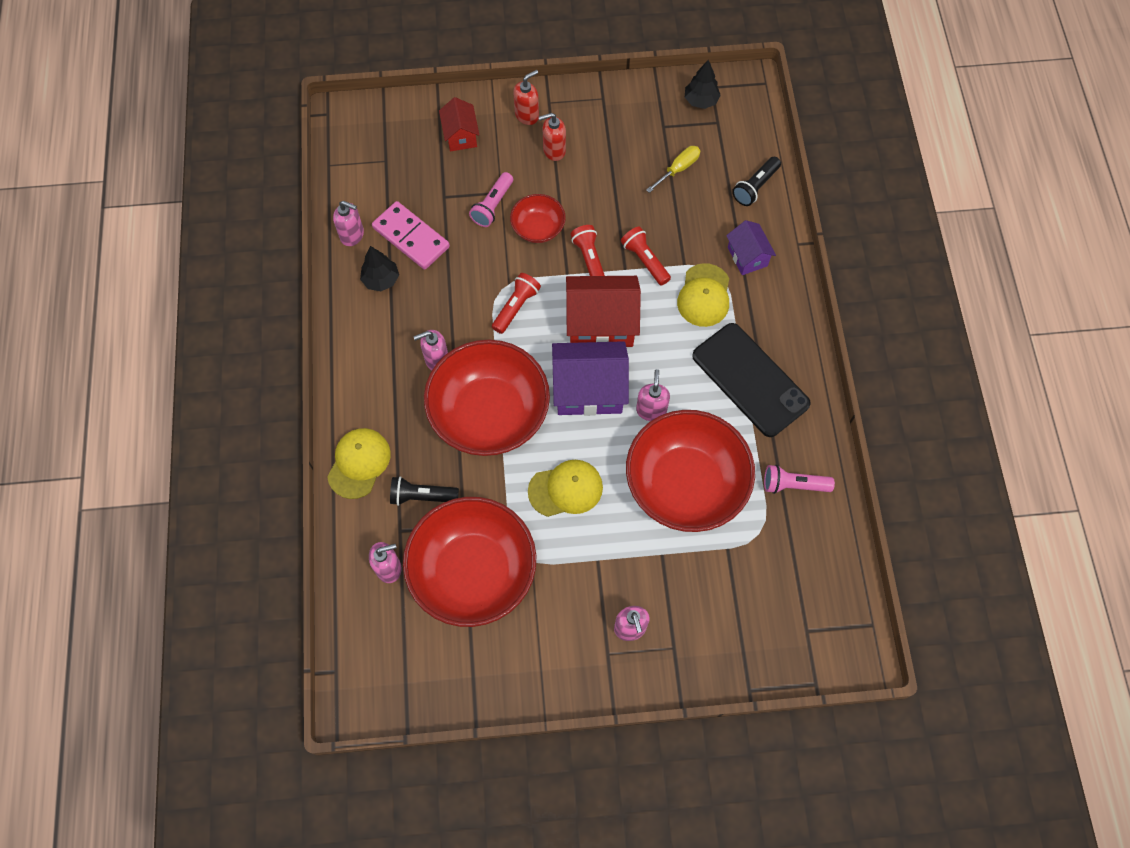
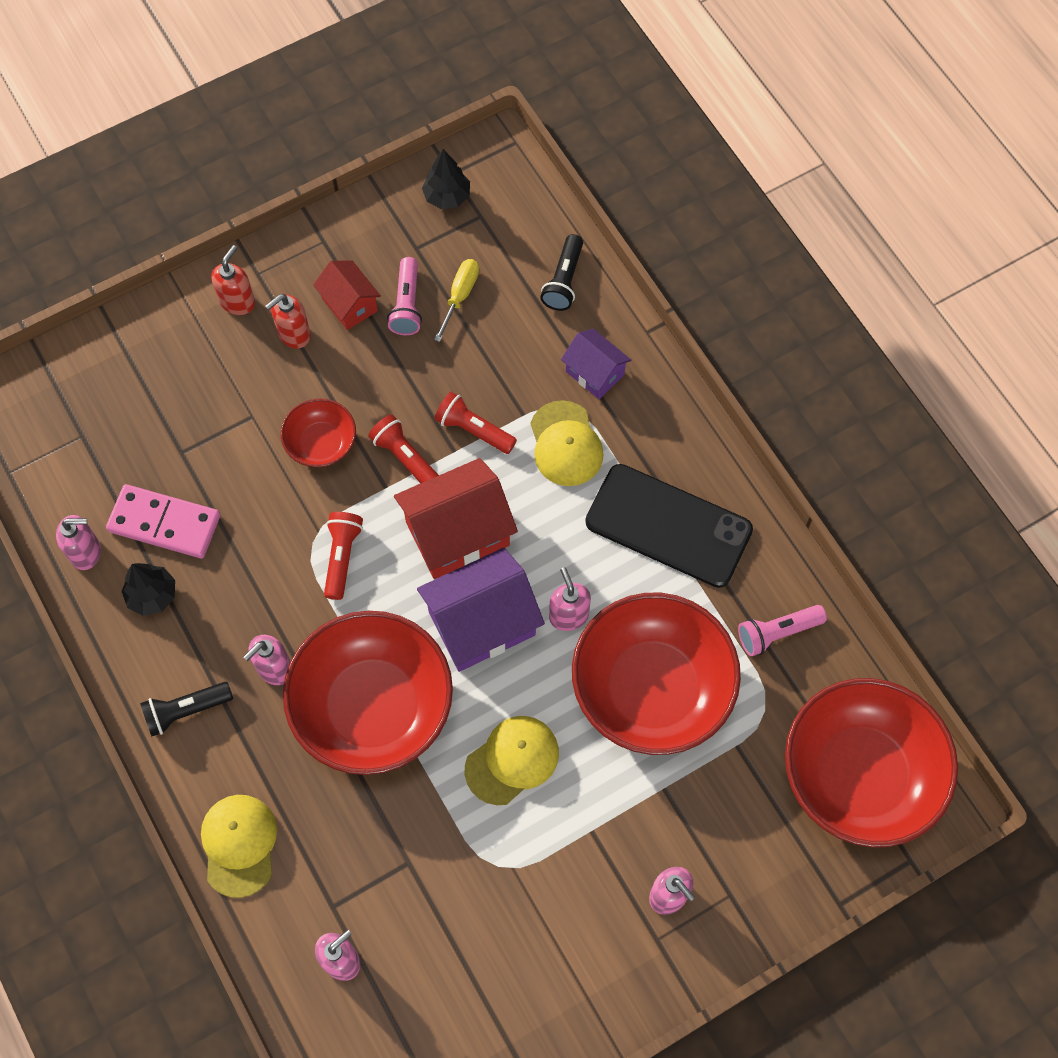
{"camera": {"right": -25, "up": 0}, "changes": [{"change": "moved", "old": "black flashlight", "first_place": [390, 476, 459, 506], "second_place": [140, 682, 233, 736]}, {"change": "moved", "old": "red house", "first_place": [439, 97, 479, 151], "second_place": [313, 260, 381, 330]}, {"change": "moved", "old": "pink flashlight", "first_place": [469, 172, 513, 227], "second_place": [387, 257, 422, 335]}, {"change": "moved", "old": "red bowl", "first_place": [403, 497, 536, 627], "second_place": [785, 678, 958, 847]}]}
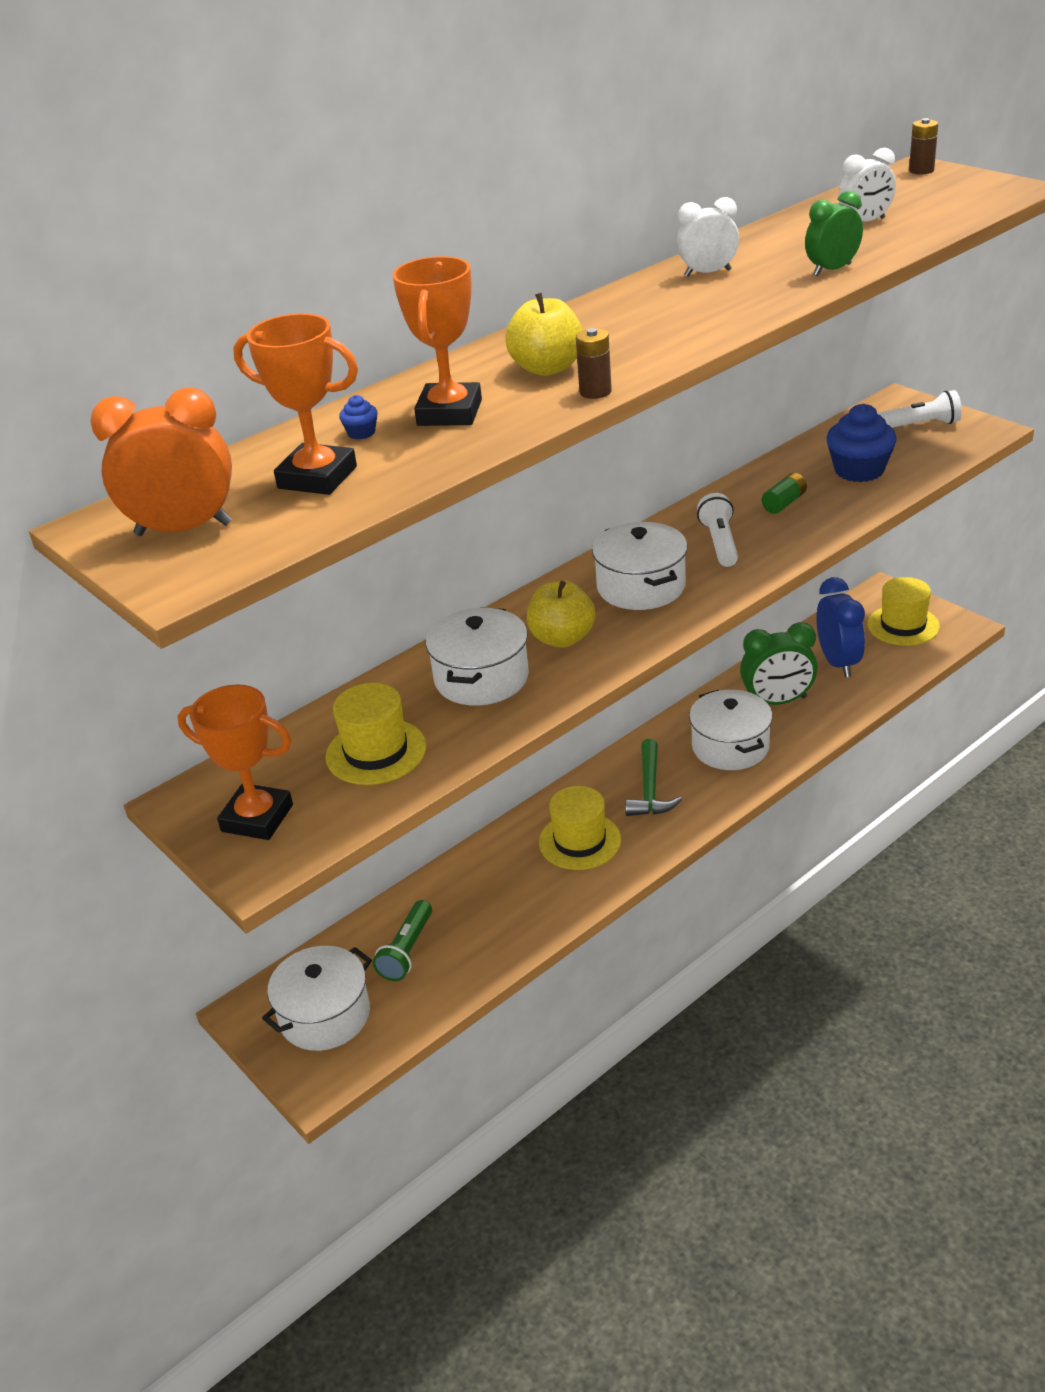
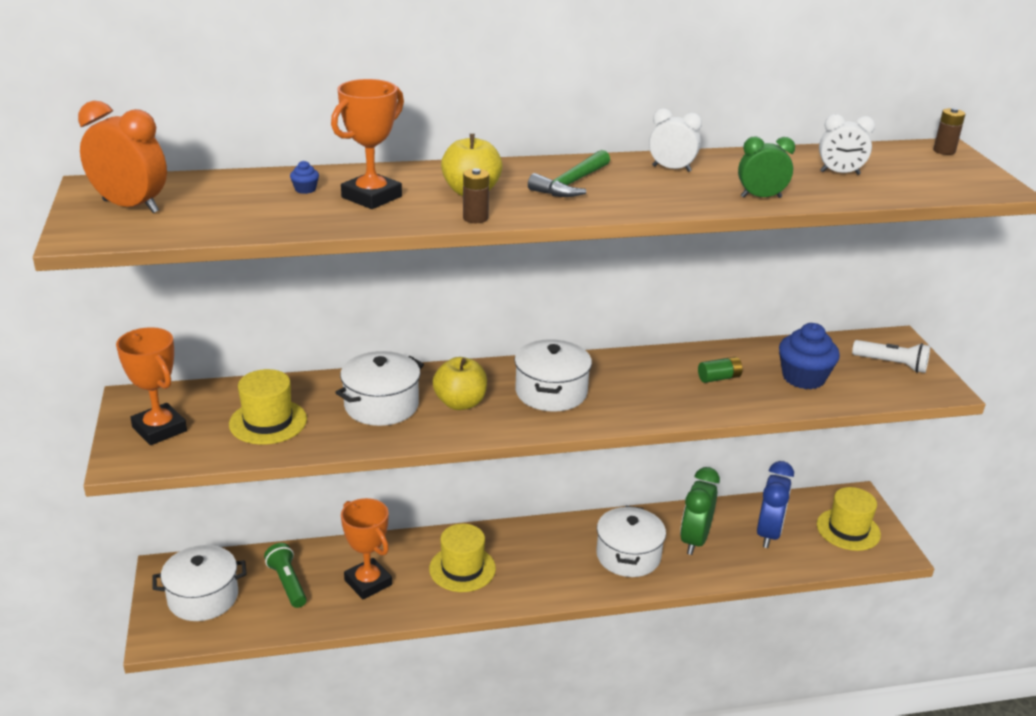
{"camera": {"right": 25, "up": -5}, "changes": [{"change": "turned", "old": "green flashlight", "first_place": [373, 900, 432, 981], "second_place": [264, 543, 307, 608], "degrees": 105}, {"change": "moved", "old": "orange trophy", "first_place": [233, 313, 358, 495], "second_place": [341, 498, 392, 599]}, {"change": "moved", "old": "green hammer", "first_place": [625, 739, 682, 816], "second_place": [528, 150, 610, 197]}, {"change": "turned", "old": "green clock", "first_place": [740, 622, 818, 705], "second_place": [680, 467, 720, 555], "degrees": 90}, {"change": "removed", "old": "white flashlight", "first_place": [697, 493, 738, 567]}]}
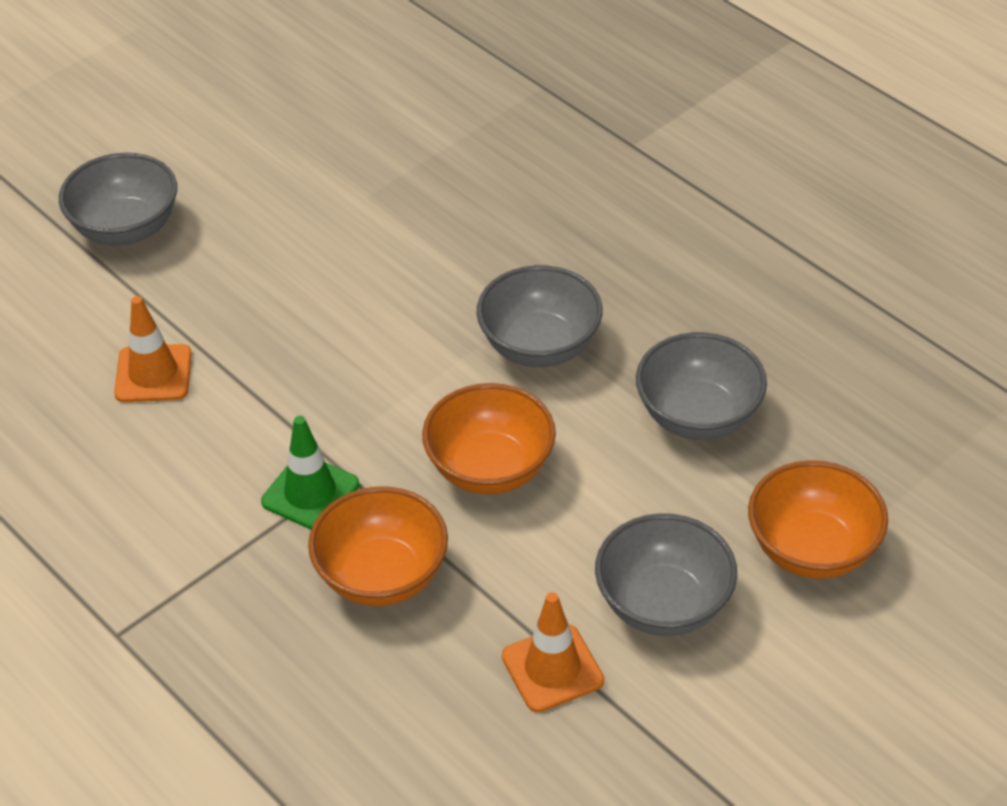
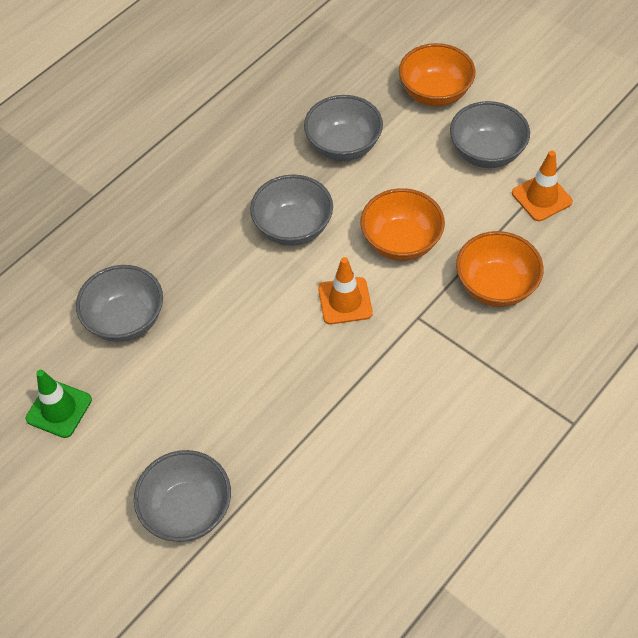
{"camera": {"right": -95, "up": 10}, "changes": [{"change": "moved", "old": "green traffic cone", "first_place": [261, 416, 359, 529], "second_place": [26, 370, 92, 438]}, {"change": "added", "new": "grey bowl", "second_place": [76, 265, 163, 342]}, {"change": "moved", "old": "orange traffic cone", "first_place": [114, 296, 192, 402], "second_place": [318, 257, 373, 325]}]}
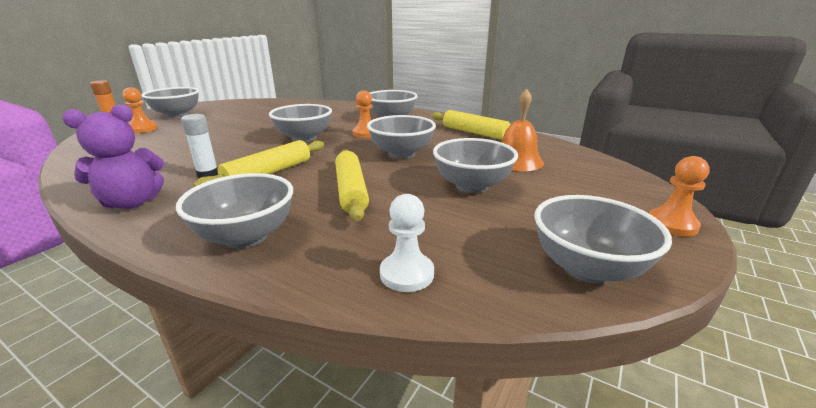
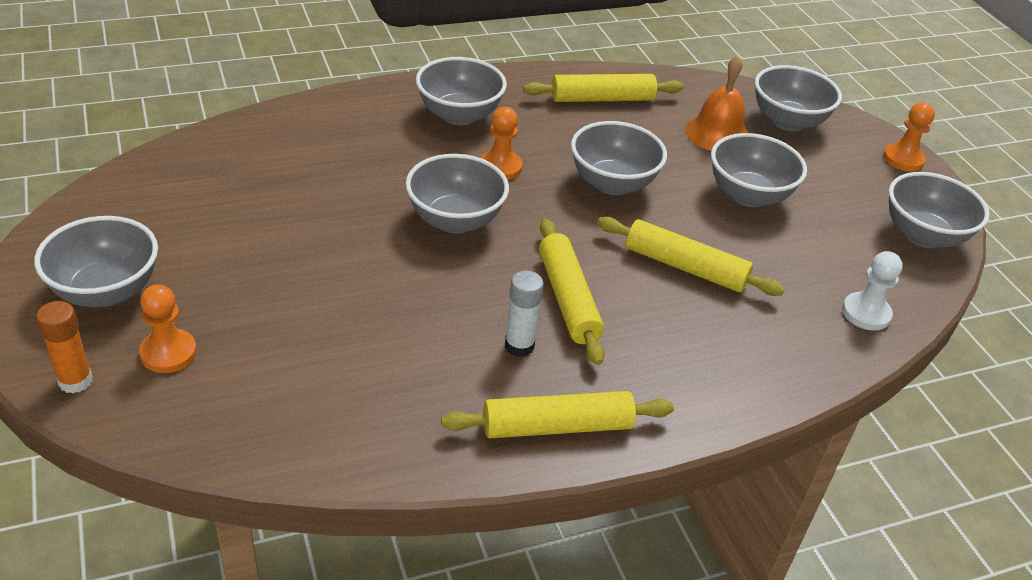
{"camera": {"right": -55, "up": 15}, "changes": [{"change": "replaced", "old": "purple teddy bear", "new": "yellow rolling pin", "first_place": [62, 104, 164, 209], "second_place": [441, 391, 674, 438]}, {"change": "moved", "old": "grey bowl", "first_place": [176, 173, 293, 248], "second_place": [755, 65, 842, 131]}]}
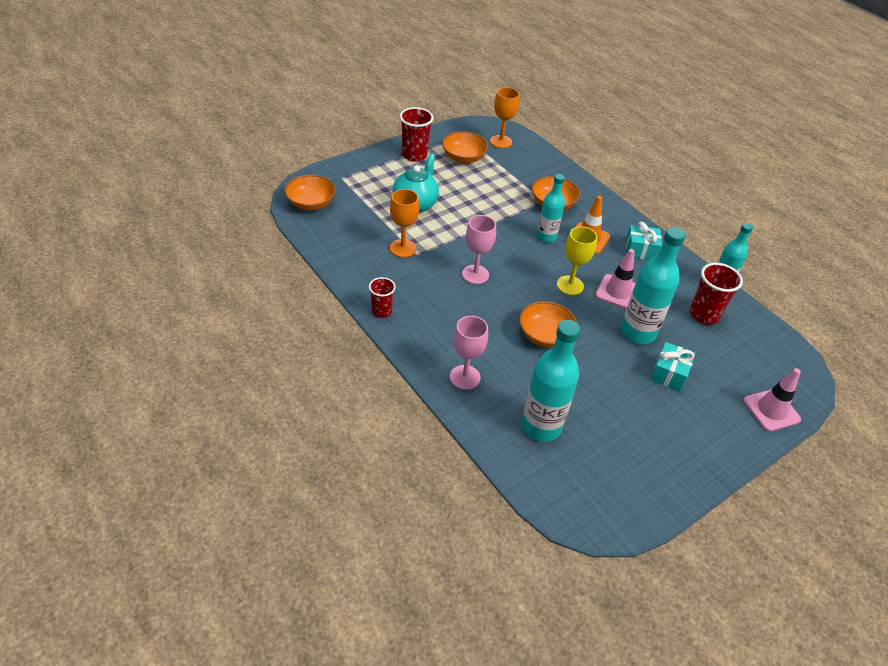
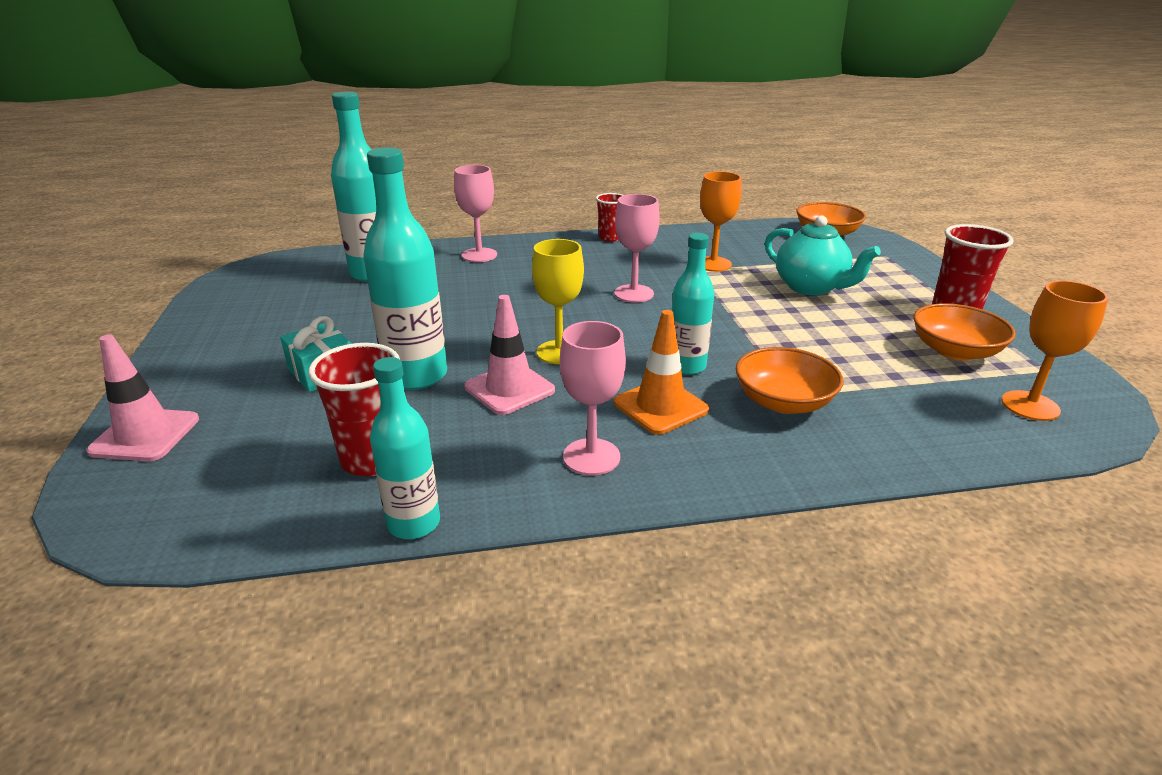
{"camera": {"right": 120, "up": -15}, "changes": [{"change": "replaced", "old": "turquoise gift", "new": "pink goblet", "first_place": [626, 222, 662, 260], "second_place": [560, 321, 626, 475]}, {"change": "removed", "old": "orange bowl", "first_place": [519, 301, 577, 347]}]}
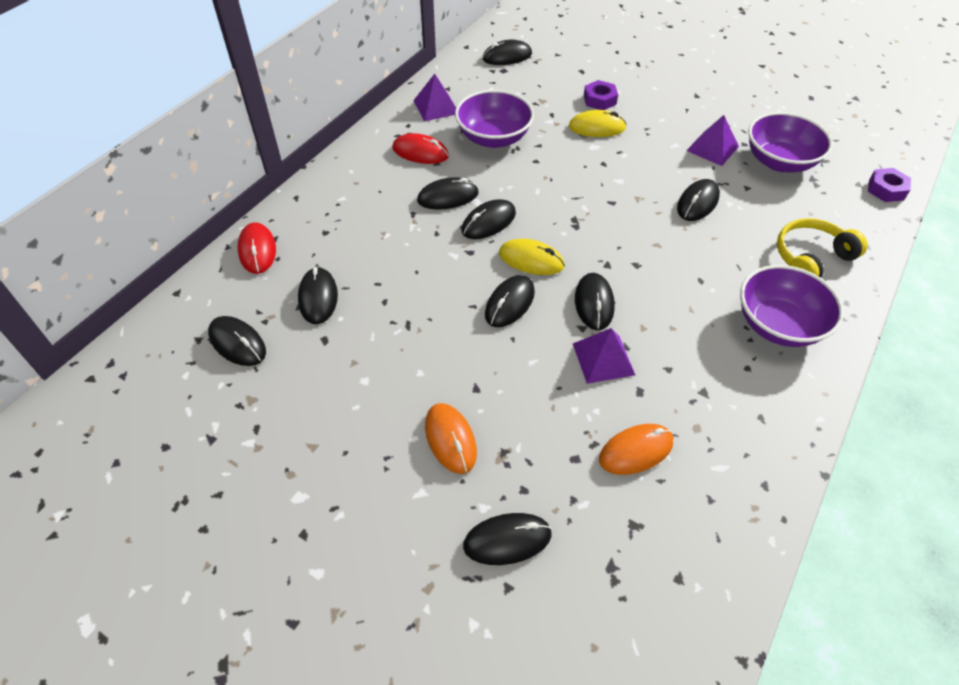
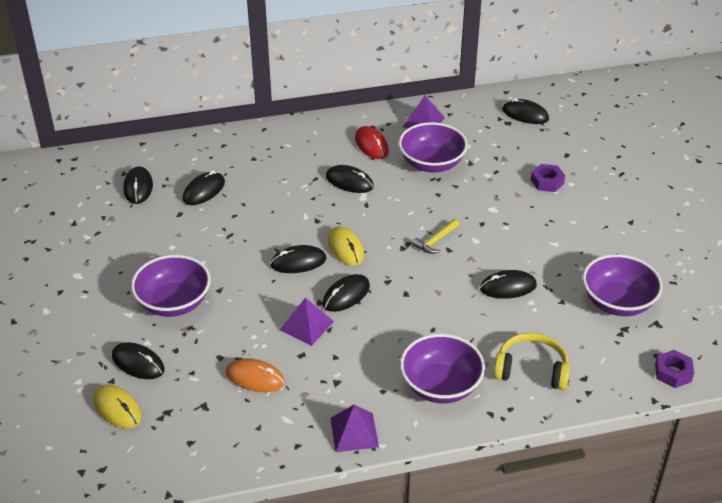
{"camera": {"right": 45, "up": -10}, "changes": [{"change": "moved", "old": "yellow mouse", "first_place": [569, 110, 626, 137], "second_place": [93, 384, 141, 429]}, {"change": "replaced", "old": "orange mouse", "new": "purple bowl", "first_place": [425, 403, 477, 474], "second_place": [131, 255, 211, 317]}, {"change": "moved", "old": "purple pyramid", "first_place": [686, 115, 739, 166], "second_place": [330, 404, 379, 452]}, {"change": "added", "new": "yellow hammer", "second_place": [412, 219, 459, 254]}, {"change": "removed", "old": "red mouse", "first_place": [237, 223, 276, 274]}, {"change": "removed", "old": "black mouse", "first_place": [461, 199, 516, 239]}]}
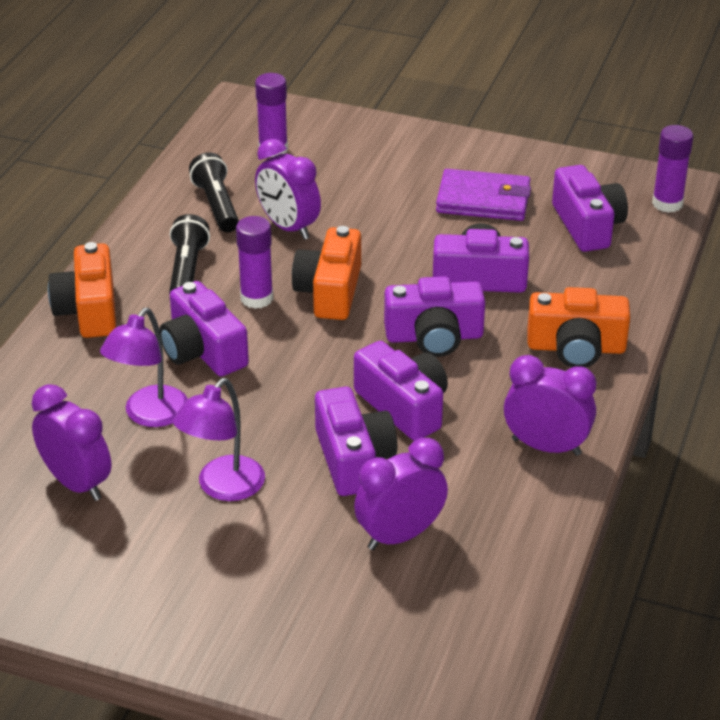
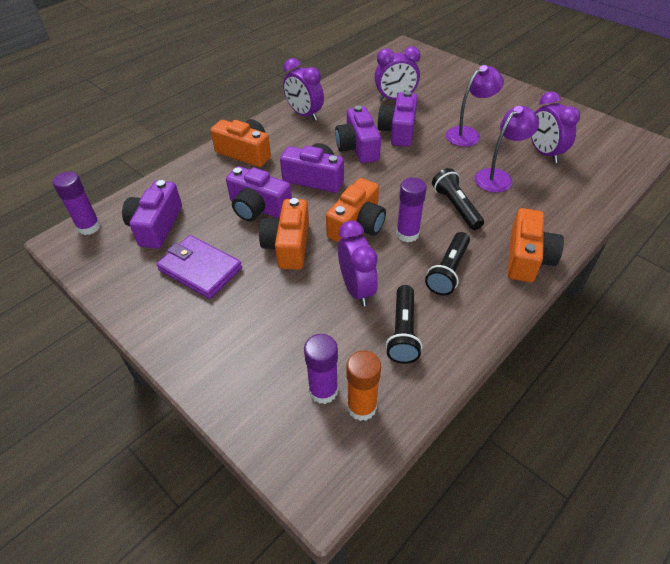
{"camera": {"right": -155, "up": 10}, "changes": [{"change": "added", "new": "orange camera", "second_place": [259, 198, 309, 270]}, {"change": "added", "new": "orange glue stick", "second_place": [347, 350, 381, 421]}, {"change": "replaced", "old": "purple camera", "new": "black flashlight", "first_place": [160, 281, 249, 376], "second_place": [432, 168, 484, 230]}]}
